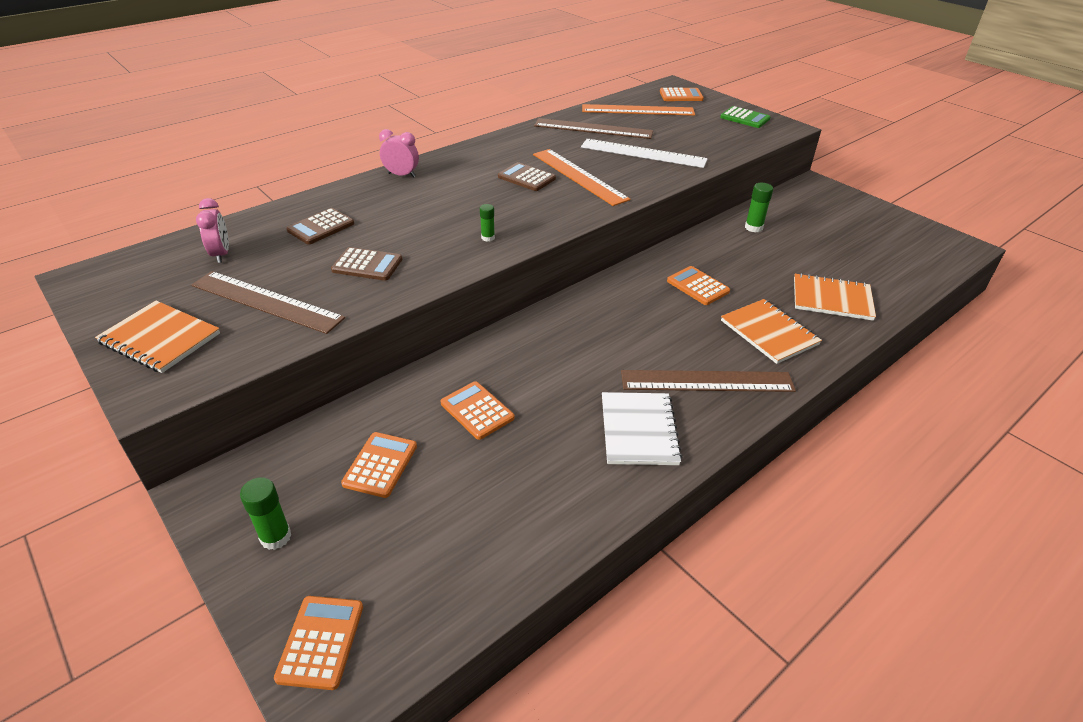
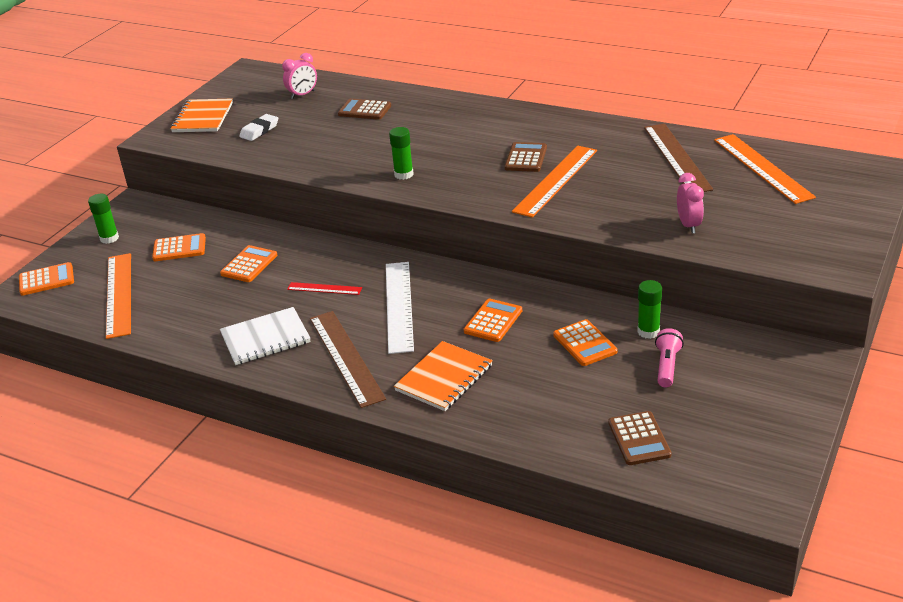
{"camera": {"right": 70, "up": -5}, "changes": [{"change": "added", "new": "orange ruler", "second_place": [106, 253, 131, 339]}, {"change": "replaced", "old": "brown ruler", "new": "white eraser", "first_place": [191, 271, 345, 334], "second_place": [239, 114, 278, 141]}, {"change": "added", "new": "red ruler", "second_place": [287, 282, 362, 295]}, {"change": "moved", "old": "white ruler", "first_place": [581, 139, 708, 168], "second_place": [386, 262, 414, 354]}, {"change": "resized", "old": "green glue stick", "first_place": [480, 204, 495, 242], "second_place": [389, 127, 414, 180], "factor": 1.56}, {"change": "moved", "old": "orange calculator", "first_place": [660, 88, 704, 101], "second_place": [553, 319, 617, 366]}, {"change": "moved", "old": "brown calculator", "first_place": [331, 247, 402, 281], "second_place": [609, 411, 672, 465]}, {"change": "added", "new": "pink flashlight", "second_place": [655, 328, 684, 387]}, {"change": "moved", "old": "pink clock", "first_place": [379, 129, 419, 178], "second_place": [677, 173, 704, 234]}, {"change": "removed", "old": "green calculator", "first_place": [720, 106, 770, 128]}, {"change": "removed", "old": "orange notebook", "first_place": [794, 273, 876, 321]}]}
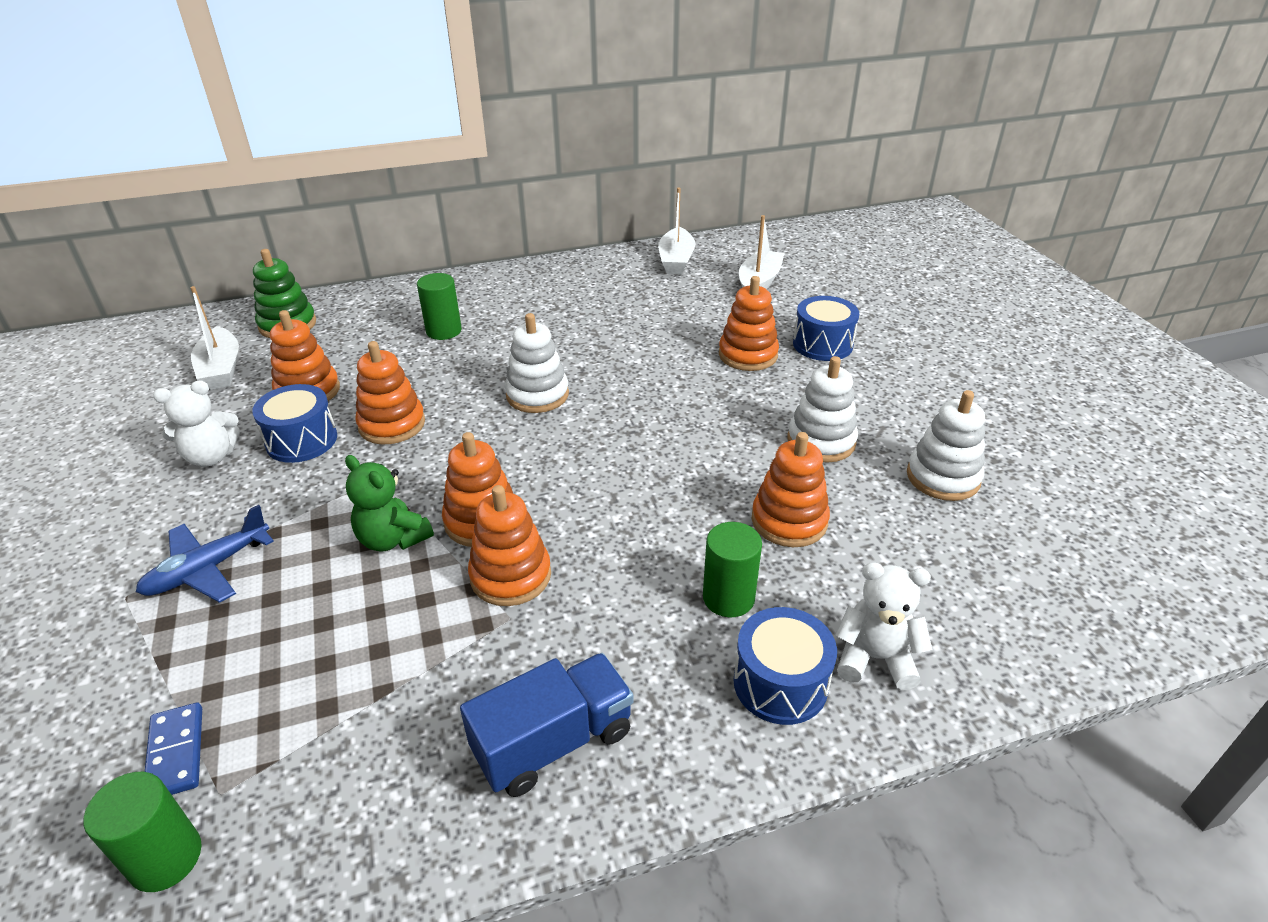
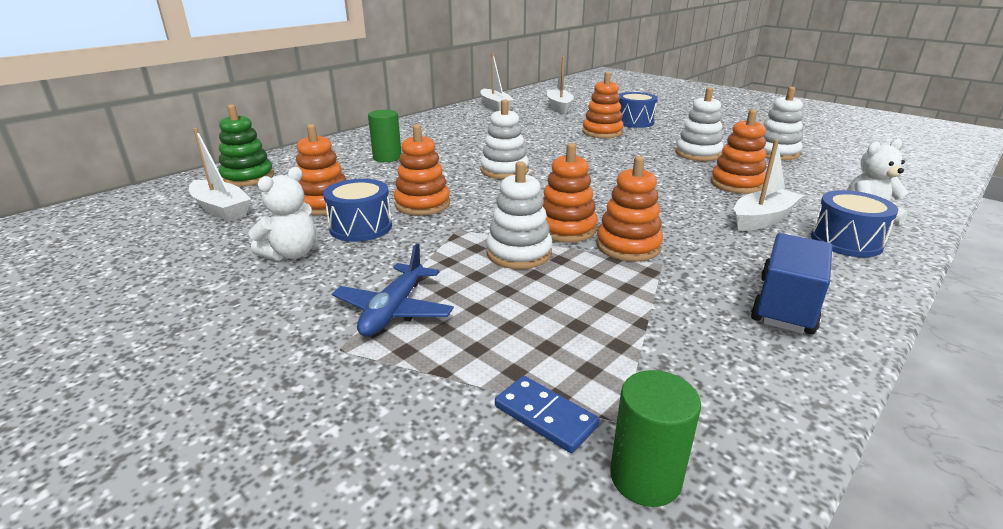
{"camera": {"right": -30, "up": -10}, "changes": [{"change": "replaced", "old": "green teddy bear", "new": "white stacking toy", "first_place": [345, 455, 434, 551], "second_place": [486, 161, 552, 269]}, {"change": "replaced", "old": "green cylinder", "new": "white boat", "first_place": [703, 522, 762, 617], "second_place": [734, 140, 803, 231]}]}
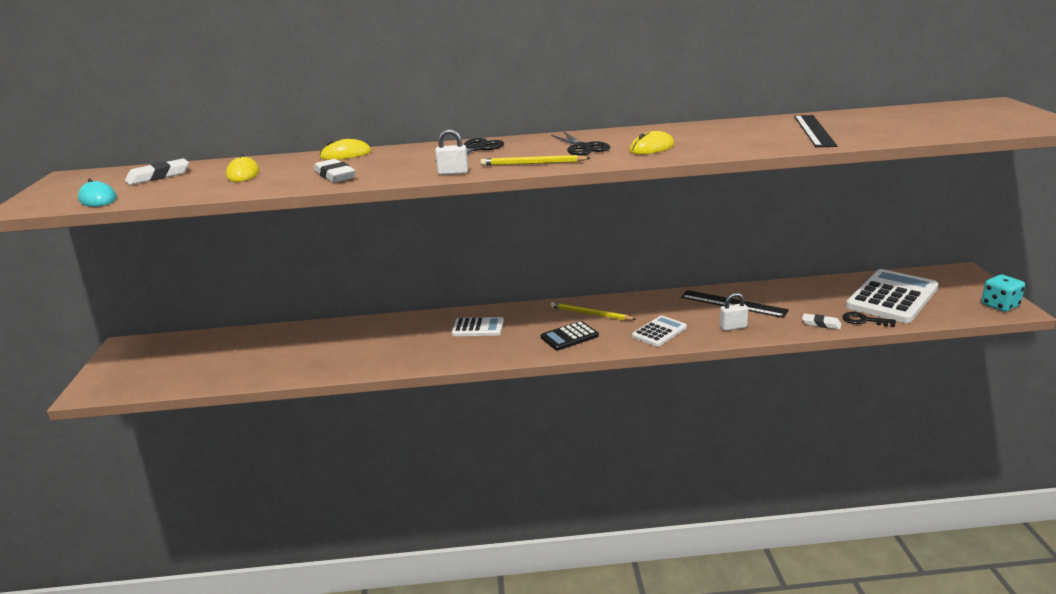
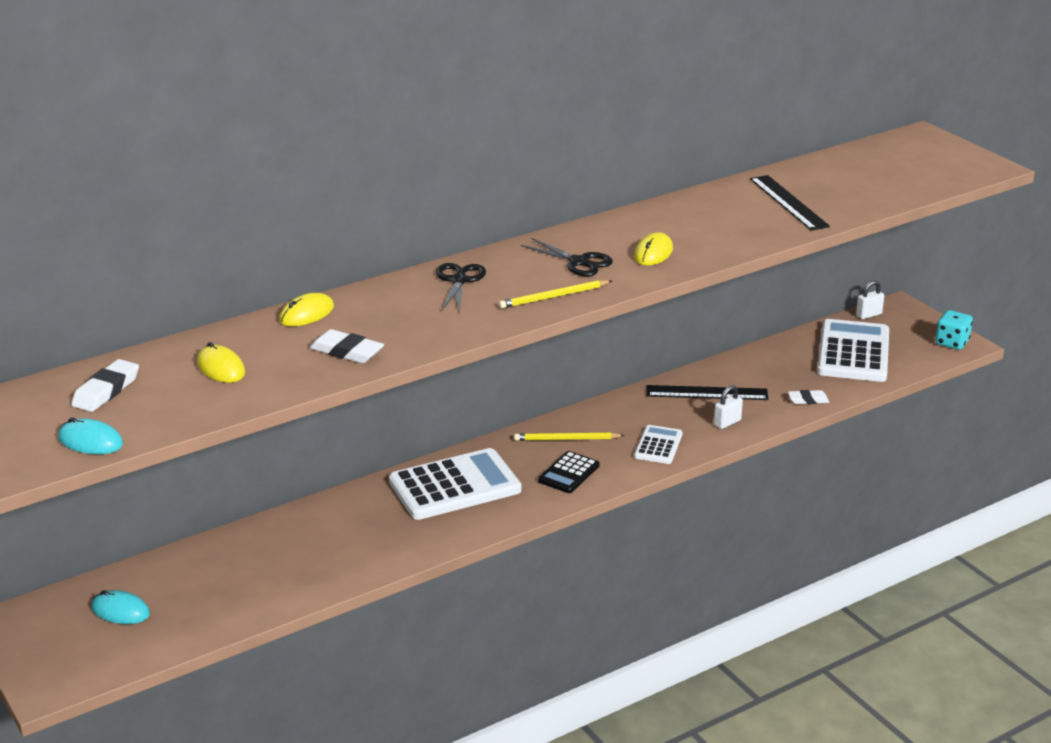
{"camera": {"right": -30, "up": 5}, "changes": [{"change": "added", "new": "turquoise mouse", "second_place": [91, 590, 150, 624]}, {"change": "resized", "old": "white calculator", "first_place": [452, 317, 504, 336], "second_place": [389, 448, 521, 520], "factor": 1.93}, {"change": "moved", "old": "white padlock", "first_place": [435, 129, 468, 175], "second_place": [856, 280, 884, 319]}, {"change": "removed", "old": "black key", "first_place": [842, 312, 896, 327]}]}
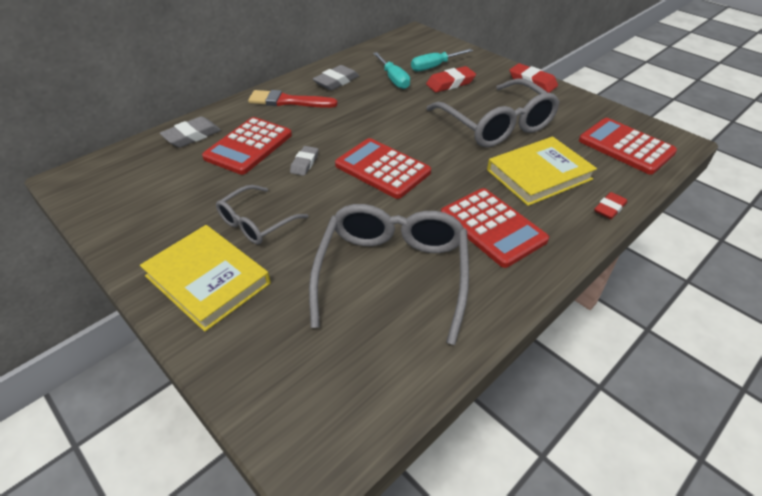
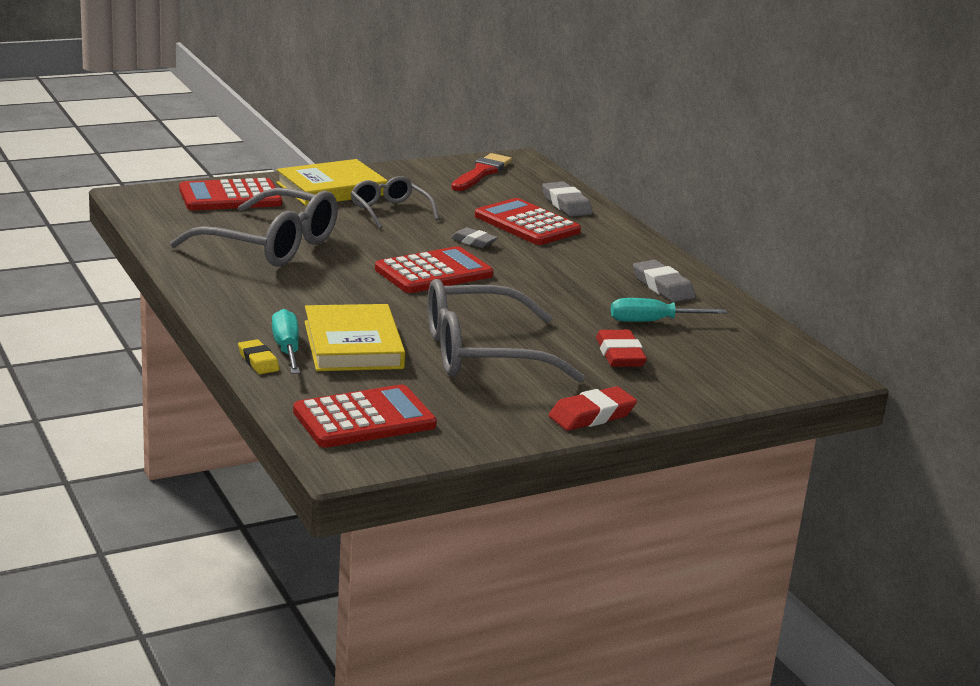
{"camera": {"right": 105, "up": -20}, "changes": [{"change": "moved", "old": "red calculator", "first_place": [441, 188, 549, 268], "second_place": [179, 178, 282, 210]}, {"change": "recoloured", "old": "red eraser", "new": "yellow eraser", "first_place": [594, 192, 627, 219], "second_place": [238, 339, 280, 374]}, {"change": "moved", "old": "turquoise screwdriver", "first_place": [411, 49, 473, 71], "second_place": [272, 309, 300, 374]}, {"change": "moved", "old": "red brush", "first_place": [248, 90, 338, 108], "second_place": [451, 153, 512, 191]}]}
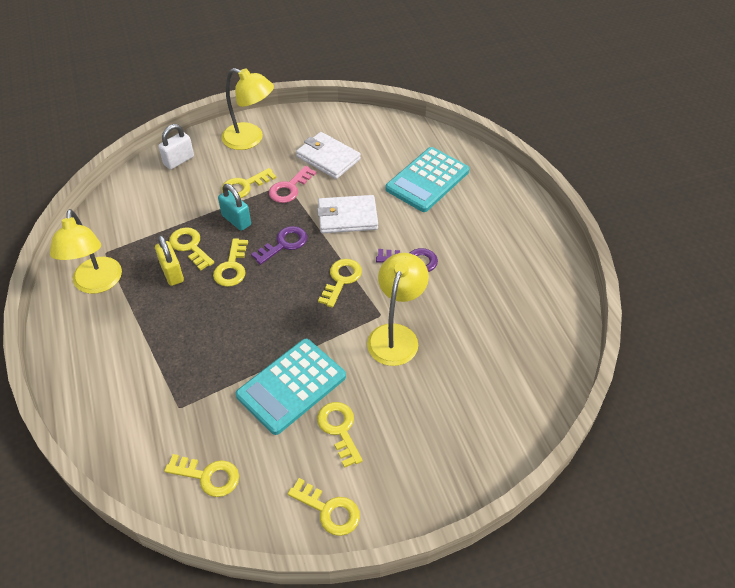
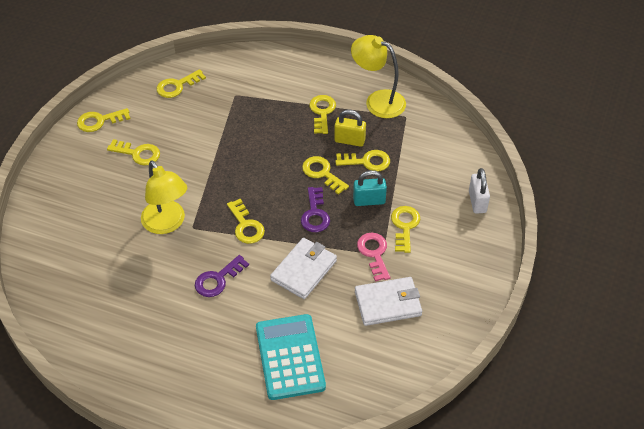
{"camera": {"right": 130, "up": 0}, "changes": [{"change": "added", "new": "yellow key", "second_place": [309, 95, 336, 134]}, {"change": "removed", "old": "yellow lamp", "first_place": [222, 68, 274, 150]}, {"change": "removed", "old": "turquoise calculator", "first_place": [236, 339, 346, 435]}]}
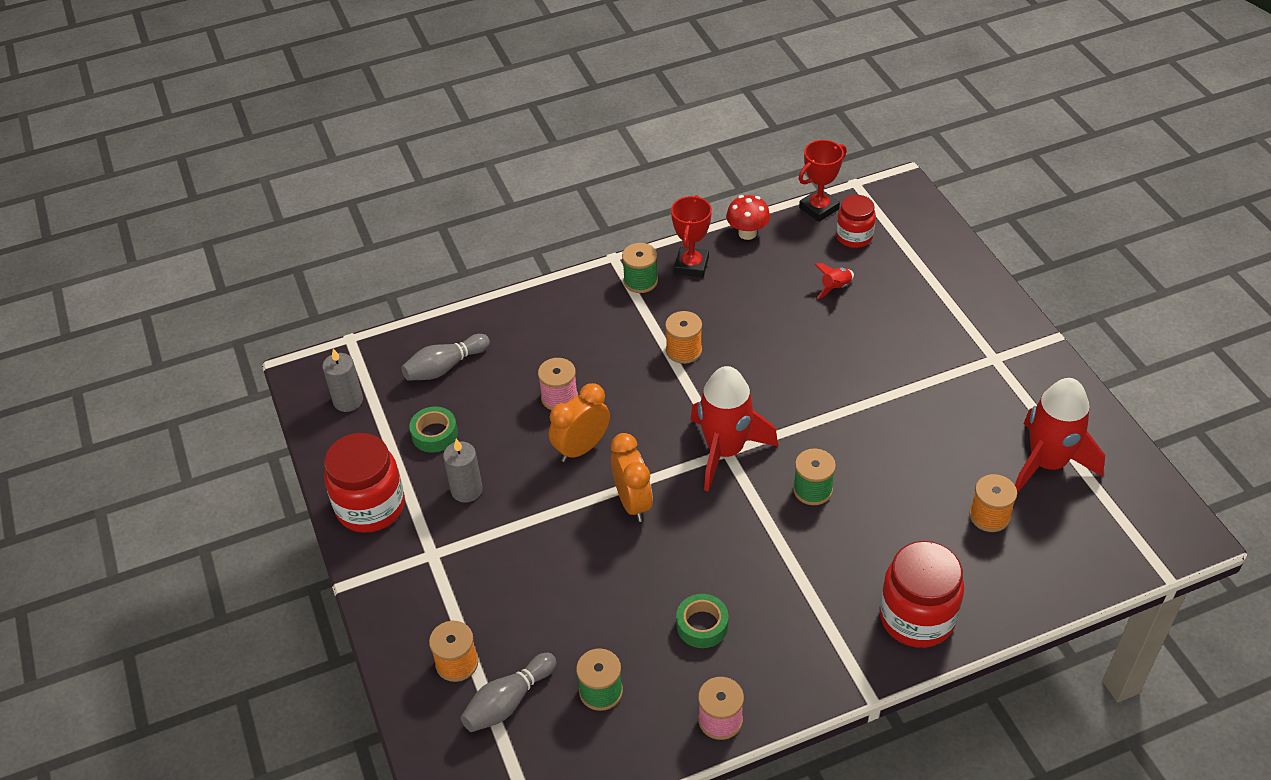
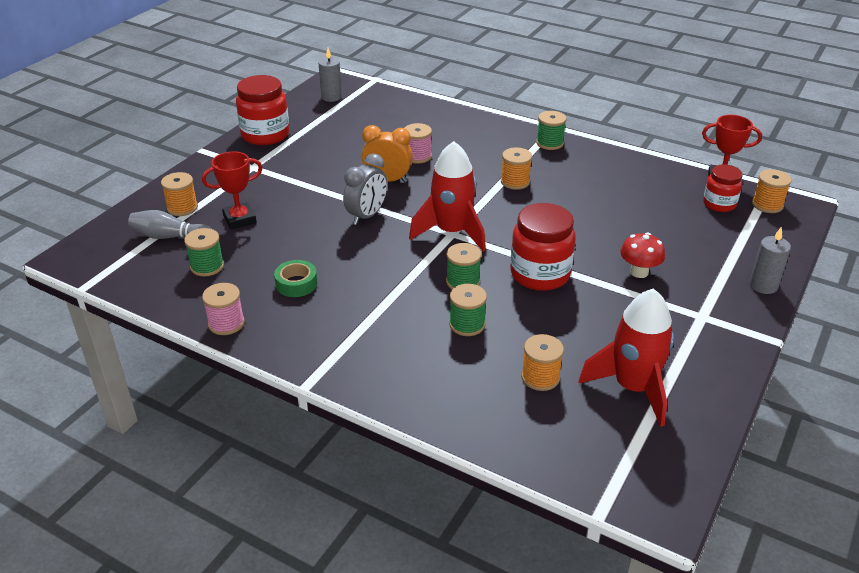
{"camera": {"right": 50, "up": -10}, "changes": [{"change": "moved", "old": "red trophy", "first_place": [671, 195, 712, 277], "second_place": [202, 151, 263, 229]}, {"change": "recoloured", "old": "orange clock", "new": "grey clock", "first_place": [611, 433, 653, 522], "second_place": [343, 154, 387, 225]}, {"change": "added", "new": "green spool", "second_place": [449, 284, 487, 336]}, {"change": "moved", "old": "red jar", "first_place": [879, 541, 964, 648], "second_place": [511, 203, 576, 291]}, {"change": "moved", "old": "red mushroom", "first_place": [726, 195, 770, 240], "second_place": [620, 232, 665, 278]}, {"change": "moved", "old": "grey candle", "first_place": [443, 439, 483, 503], "second_place": [750, 226, 791, 294]}, {"change": "added", "new": "orange spool", "second_place": [752, 169, 792, 213]}, {"change": "removed", "old": "grey bowling pin", "first_place": [401, 334, 490, 381]}, {"change": "removed", "old": "green tape", "first_place": [409, 407, 458, 452]}, {"change": "removed", "old": "red rocket", "first_place": [814, 263, 854, 299]}]}
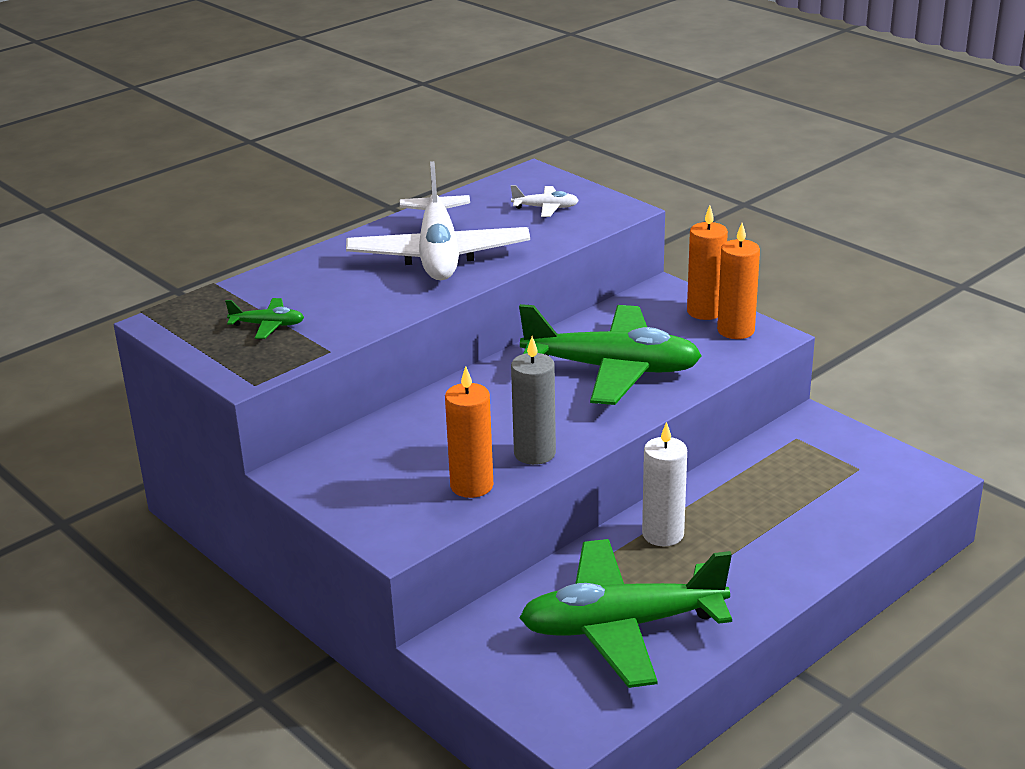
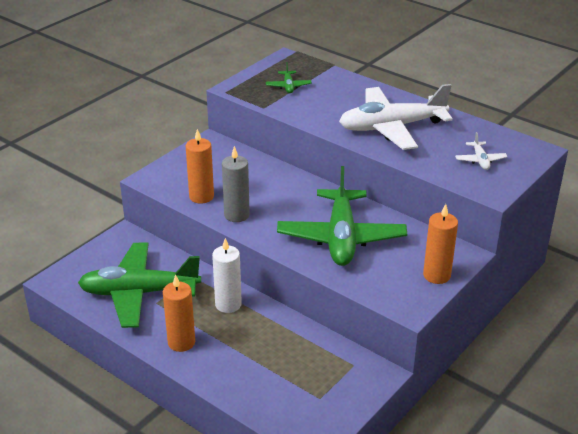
{"camera": {"right": 80, "up": 5}, "changes": [{"change": "turned", "old": "green plane", "first_place": [520, 539, 732, 688], "second_place": [78, 242, 201, 328], "degrees": -75}, {"change": "moved", "old": "orange candle", "first_place": [717, 223, 760, 339], "second_place": [163, 274, 195, 352]}]}
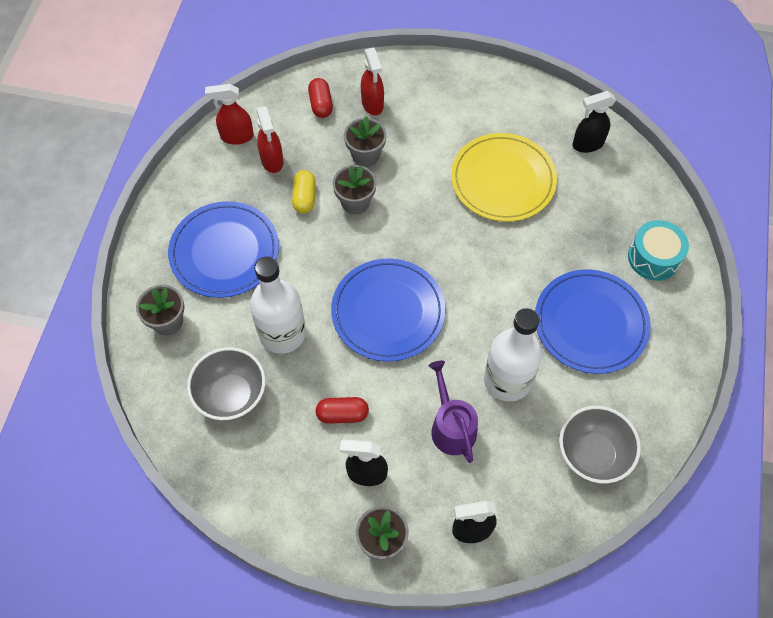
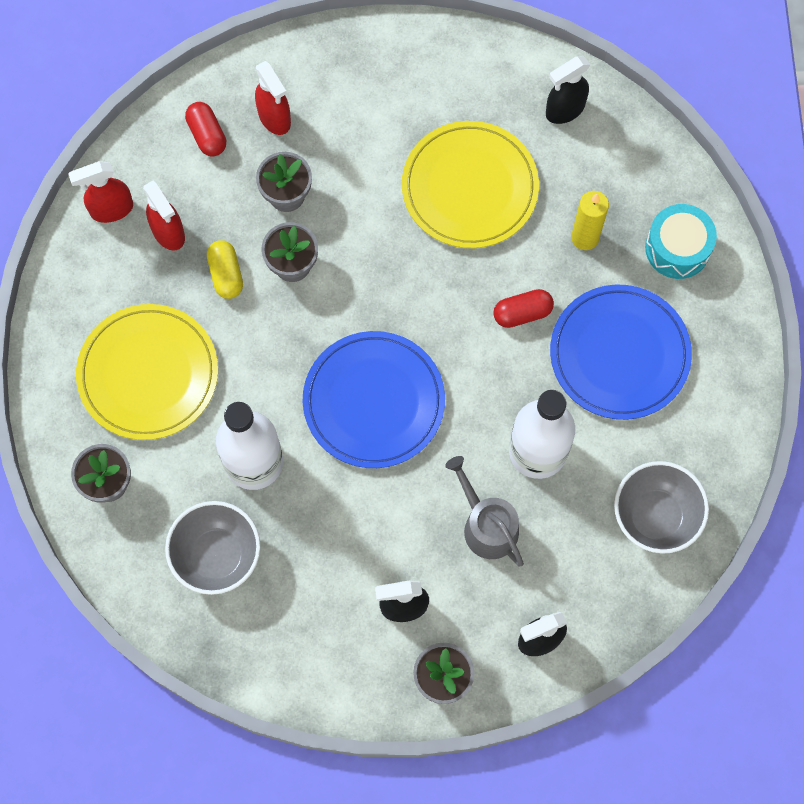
{"camera": {"right": -15, "up": 10}, "changes": [{"change": "recoloured", "old": "blue plate", "new": "yellow plate", "first_place": [168, 201, 279, 298], "second_place": [76, 304, 218, 440]}, {"change": "recoloured", "old": "purple watering can", "new": "grey watering can", "first_place": [429, 361, 478, 463], "second_place": [445, 456, 524, 566]}, {"change": "moved", "old": "red capsule", "first_place": [316, 397, 369, 424], "second_place": [493, 289, 554, 328]}, {"change": "added", "new": "yellow candle", "second_place": [571, 191, 609, 250]}]}
